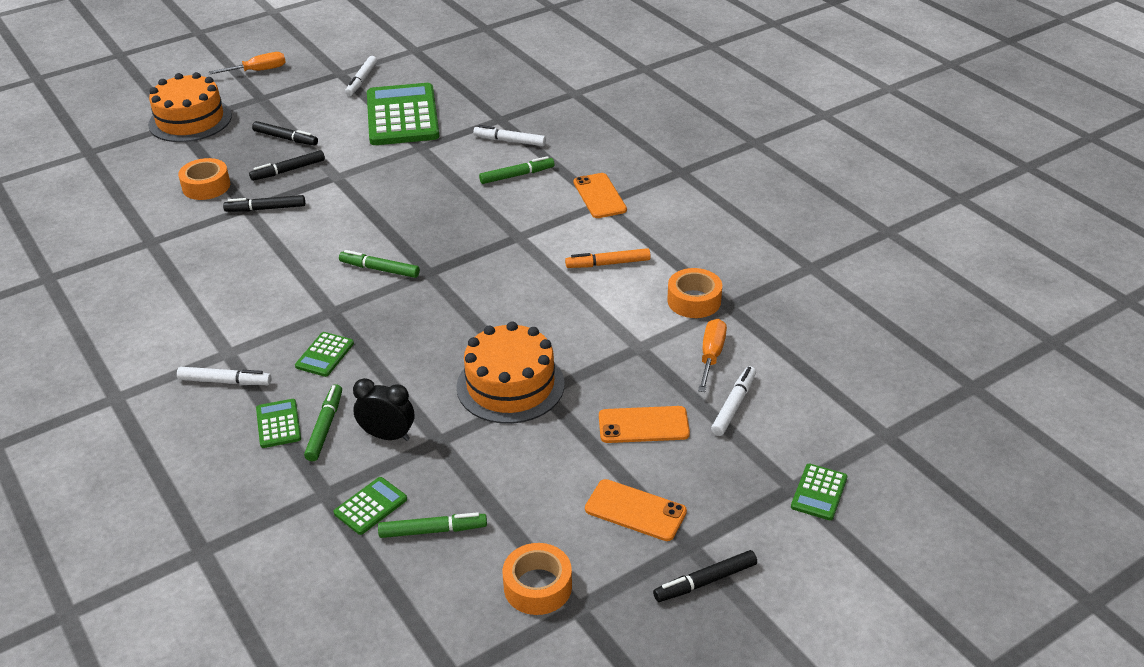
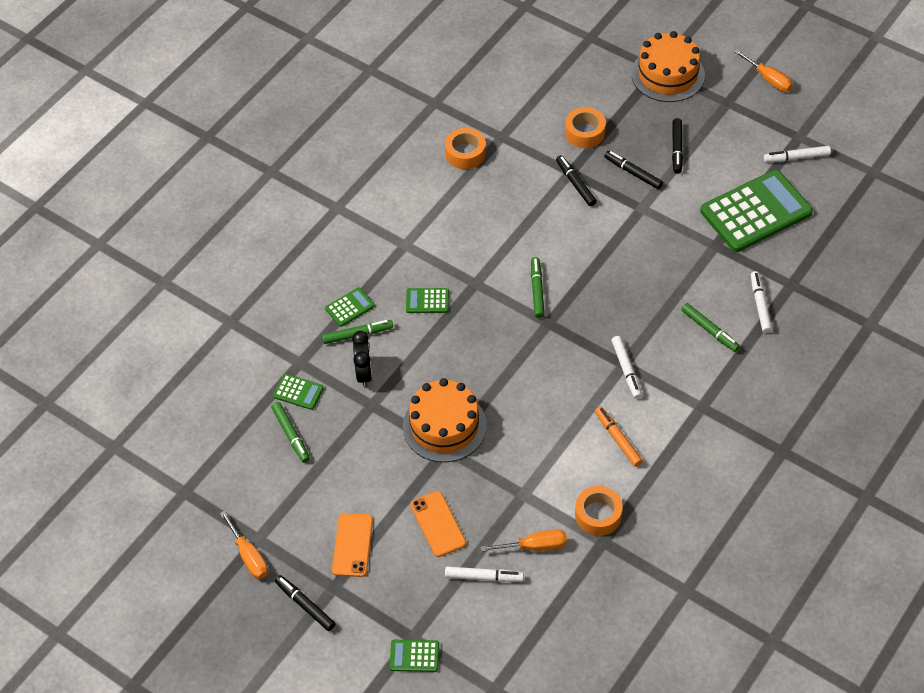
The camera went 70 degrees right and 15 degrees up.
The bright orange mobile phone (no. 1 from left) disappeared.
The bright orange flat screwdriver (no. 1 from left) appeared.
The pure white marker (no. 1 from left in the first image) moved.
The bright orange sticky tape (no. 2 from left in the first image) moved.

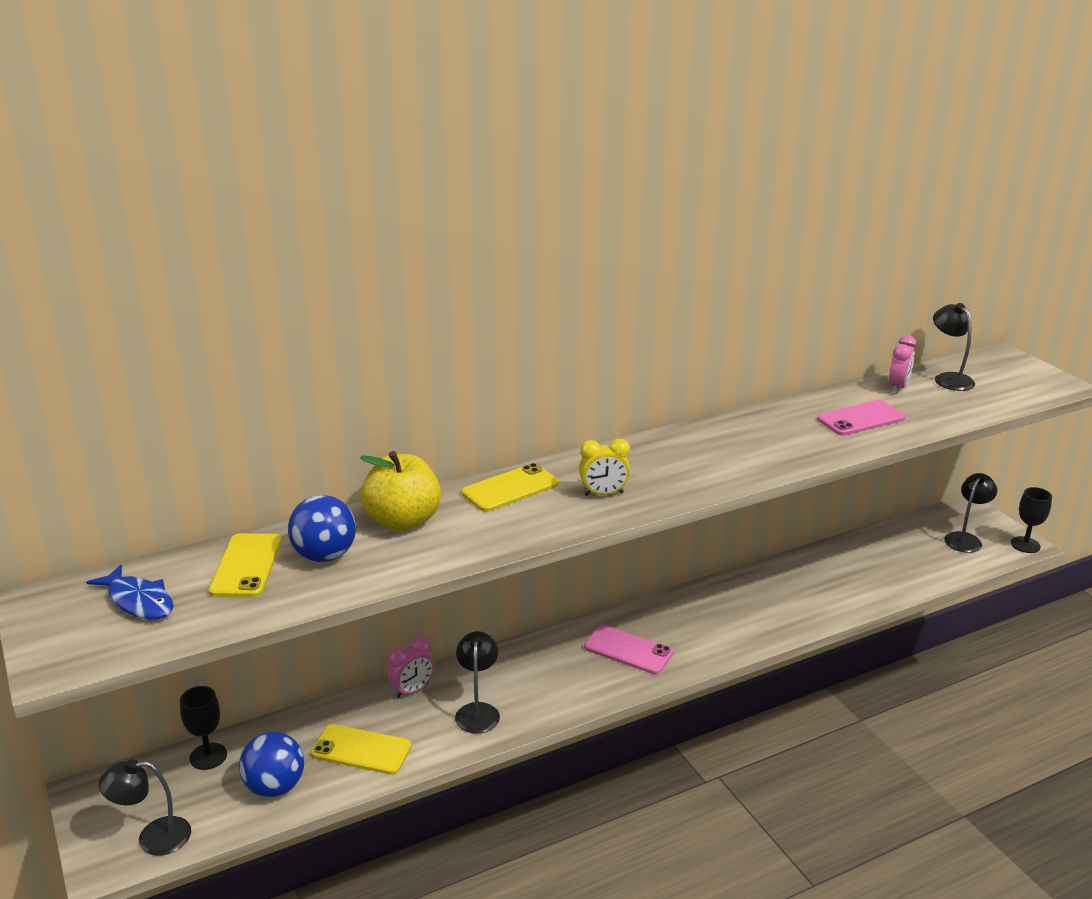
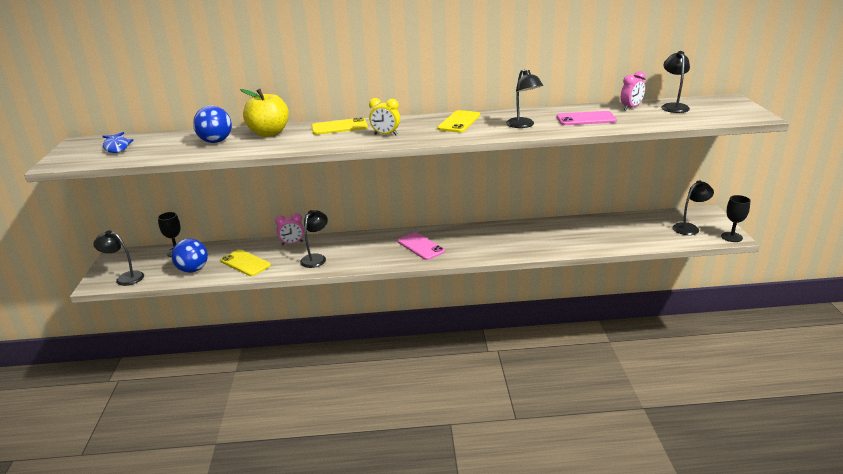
The camera went 25 degrees right and 0 degrees up.
The jet-black desk lamp (no. 3 from left) appeared.
The golden mobile phone (no. 1 from left in the first image) moved.

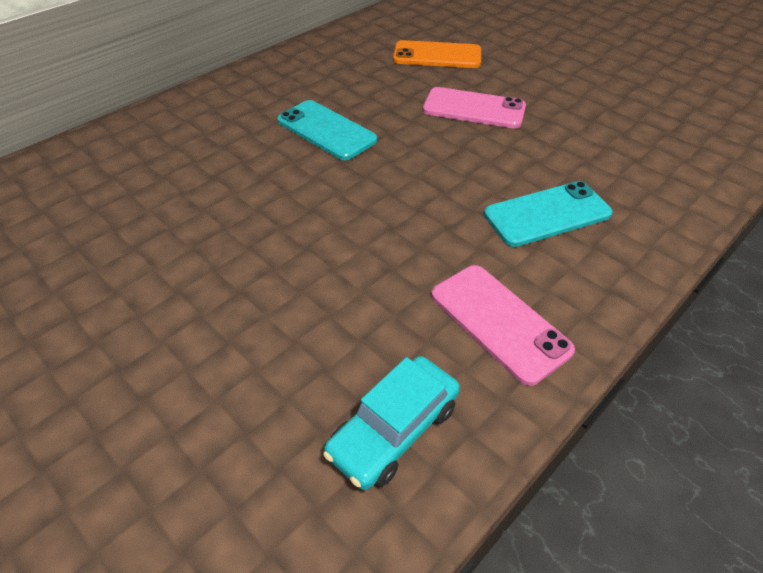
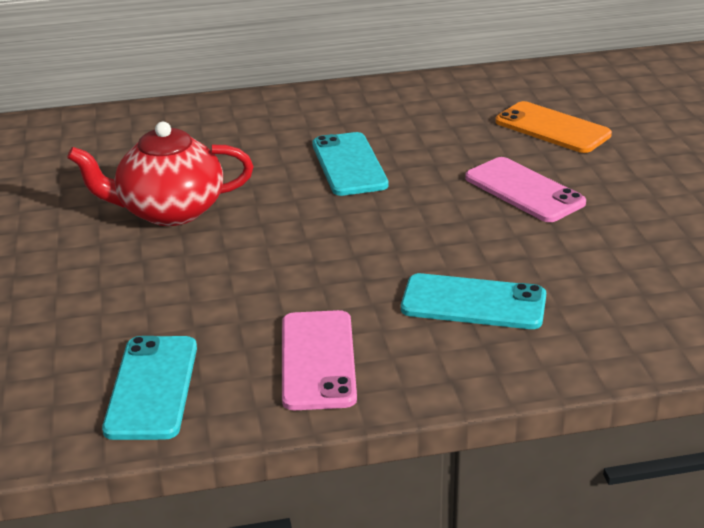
The camera went 35 degrees right and 15 degrees down.
The scarlet tea pot appeared.
The turquoise automobile was replaced by the turquoise mobile phone (no. 1 from left).

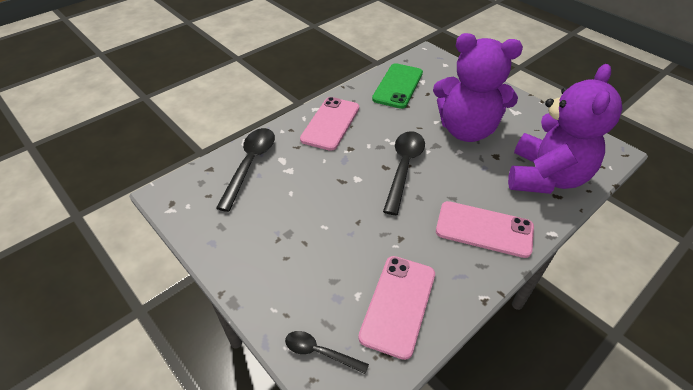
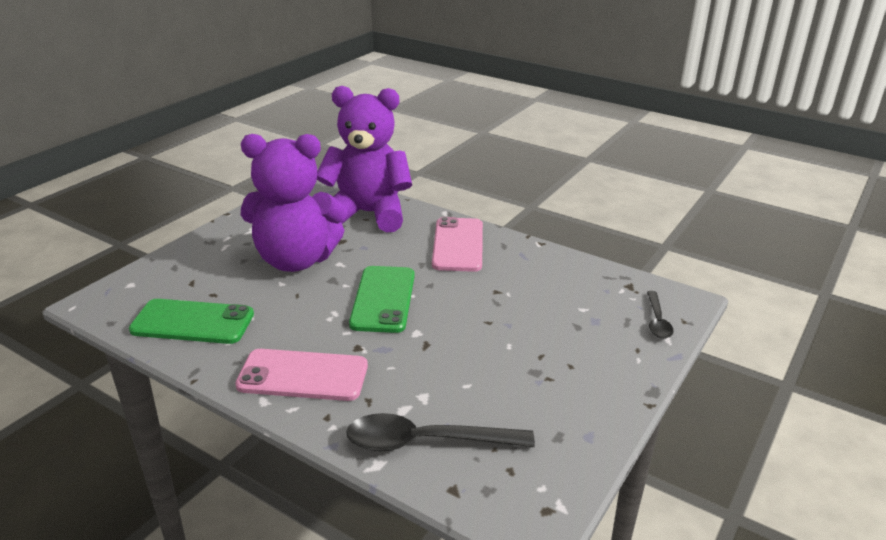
The camera went 105 degrees left and 15 degrees down.
The rose-pink mobile phone (no. 2 from left) disappeared.
The jet-black teaspoon (no. 3 from left) was replaced by the emerald mobile phone (no. 2 from left).
The violet teddy bear (no. 1 from left) turned 90 degrees clockwise.

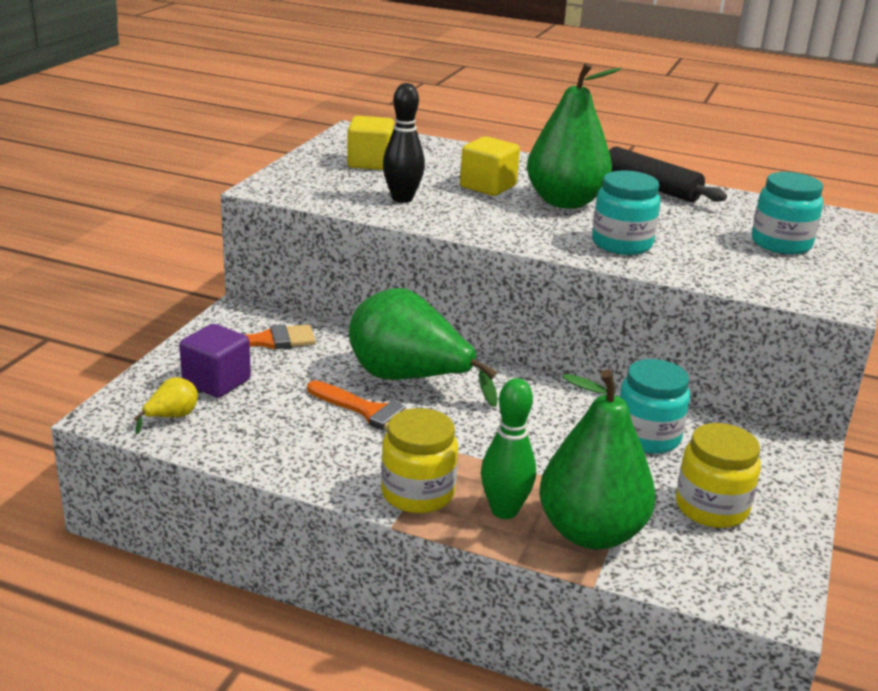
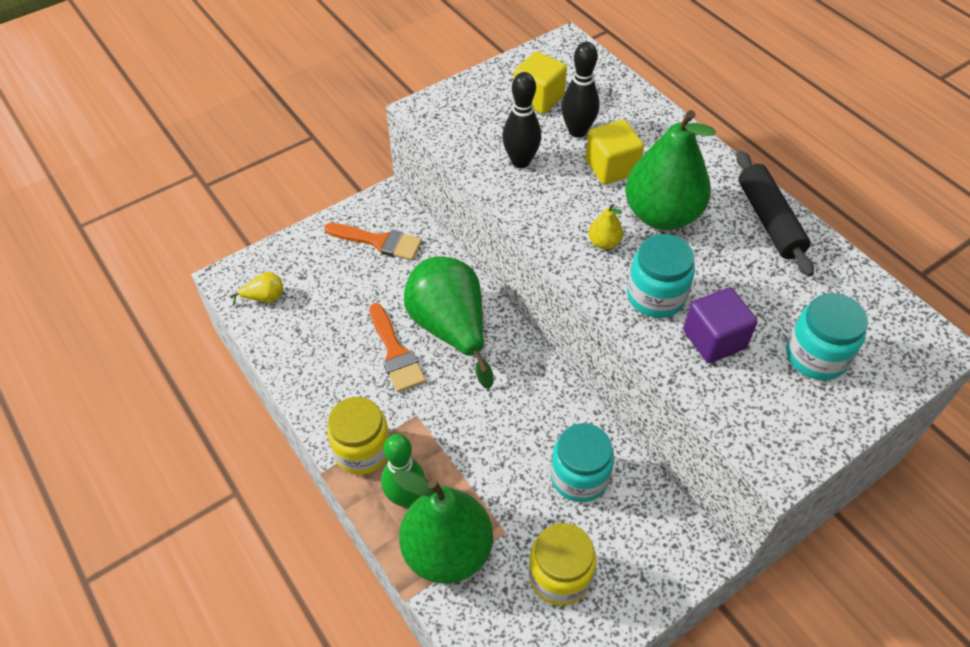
The camera went 35 degrees right and 25 degrees up.
The jet-black bowling pin (no. 2 from left) appeared.
The golden pear (no. 2 from left) appeared.
The violet block moved.

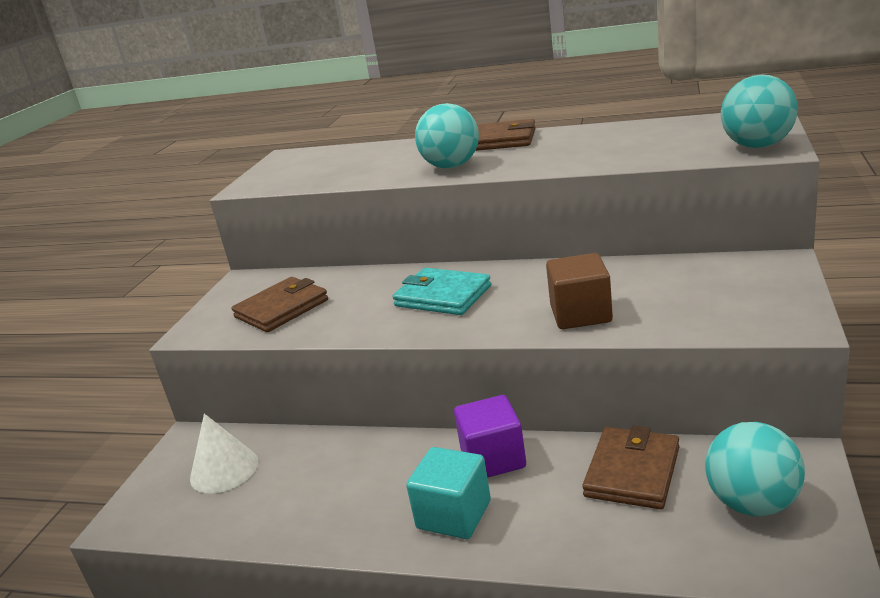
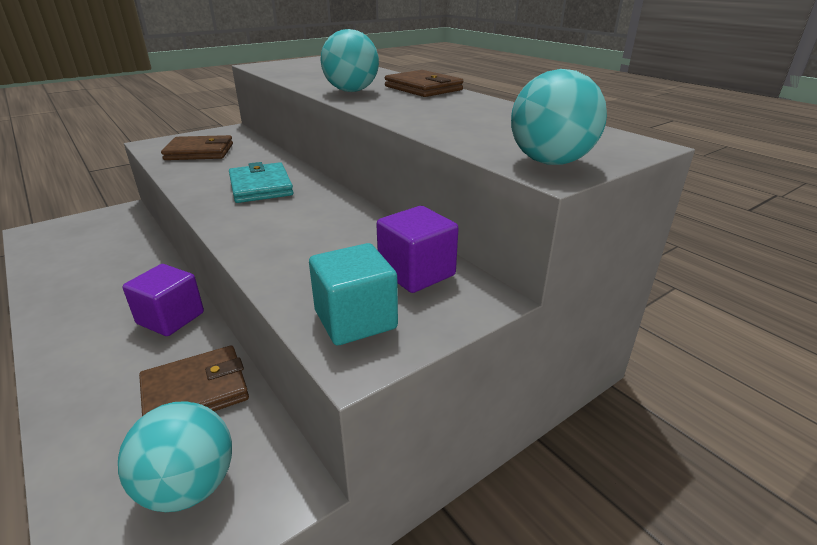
The camera went 35 degrees right and 5 degrees up.
The pure white cone shape disappeared.
The brown block disappeared.
The violet block (no. 2 from left) appeared.
The turquoise block moved.

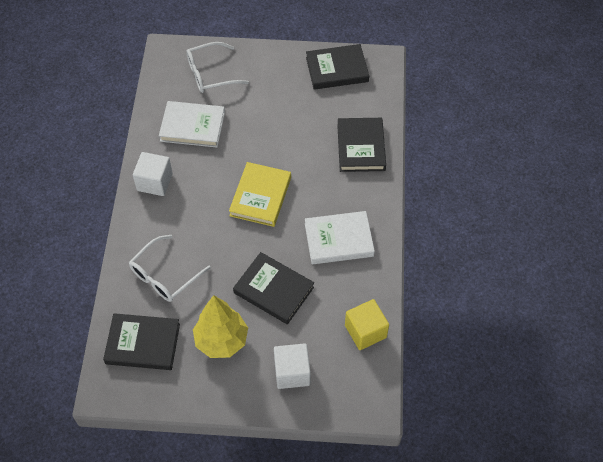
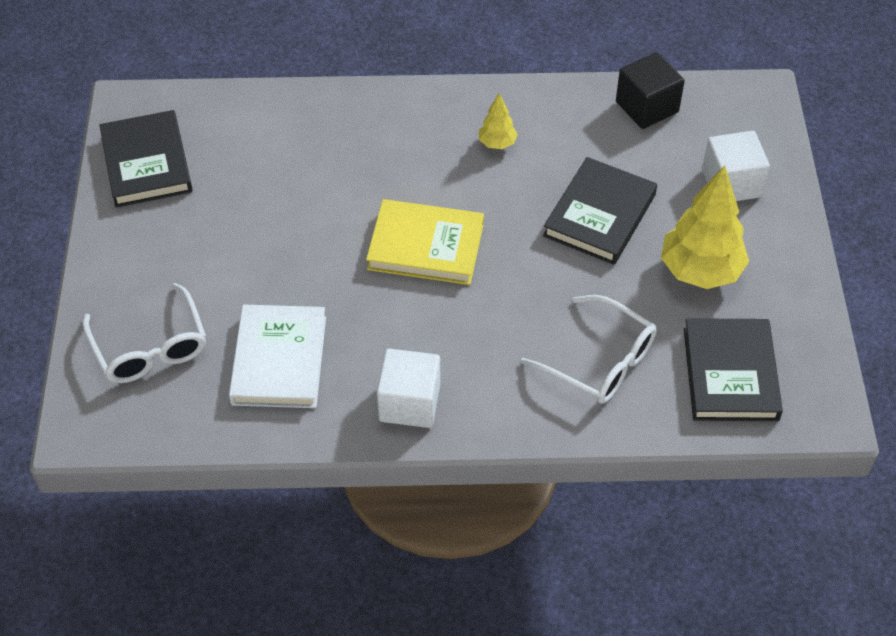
The camera went 95 degrees left and 5 degrees down.
The jet-black hardcover (no. 4 from left) disappeared.
The pure white hardcover (no. 2 from left) was replaced by the golden toy tree (no. 1 from left).
The golden block became the jet-black block.

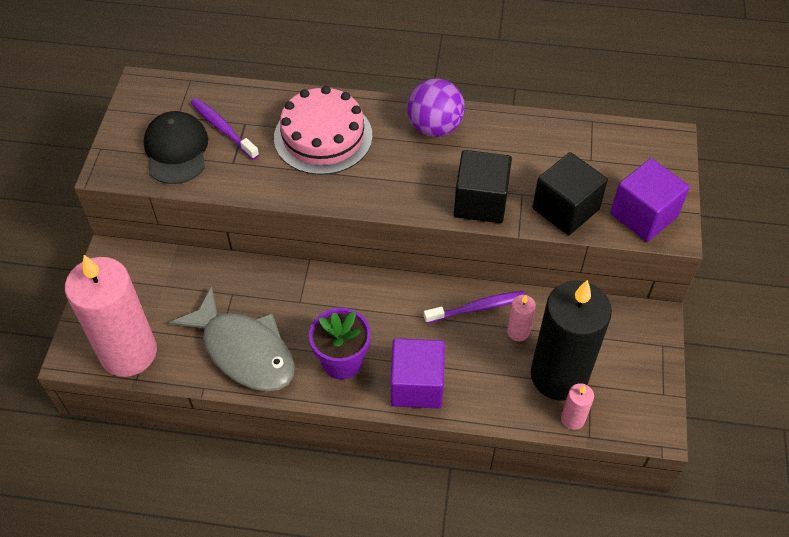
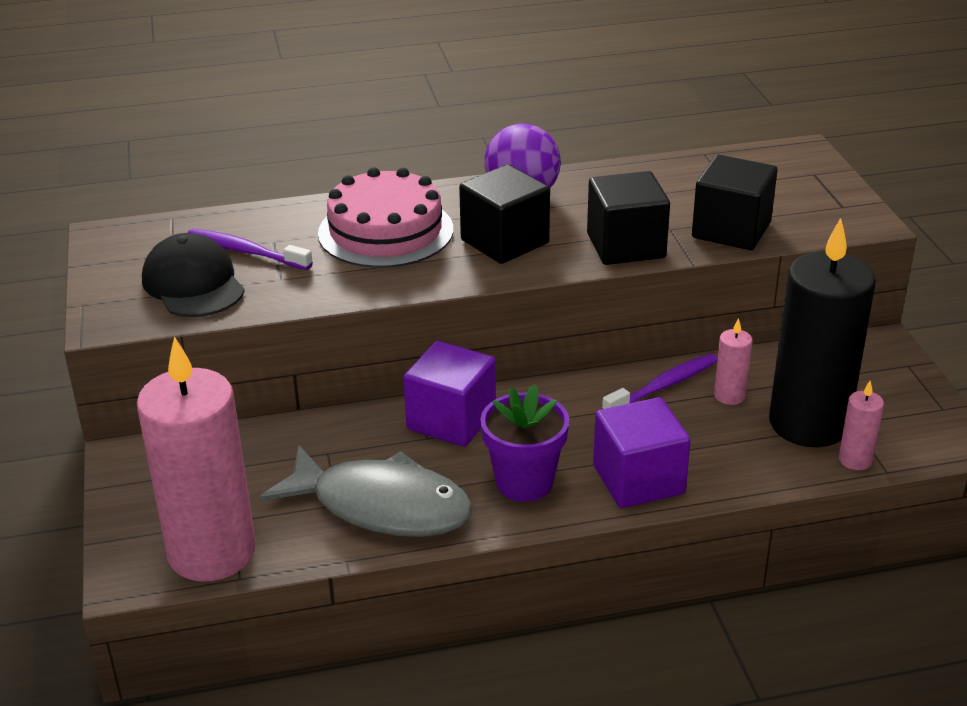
The camera went 20 degrees left and 20 degrees down.
The jet-black block (no. 1 from left) appeared.
The violet block (no. 2 from left in the first image) moved.

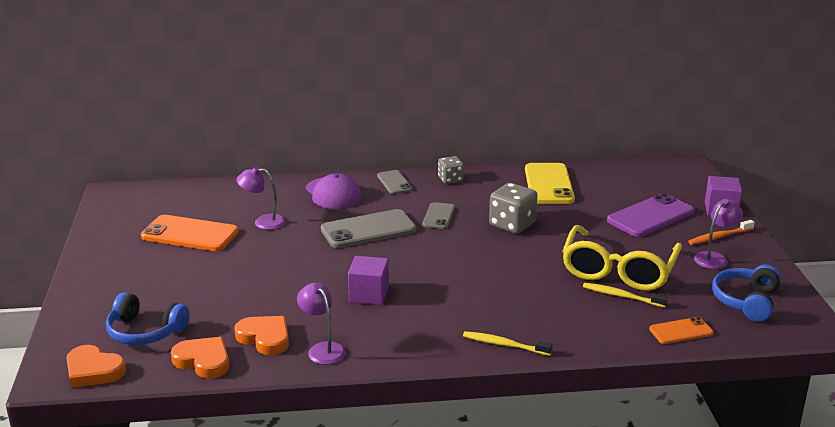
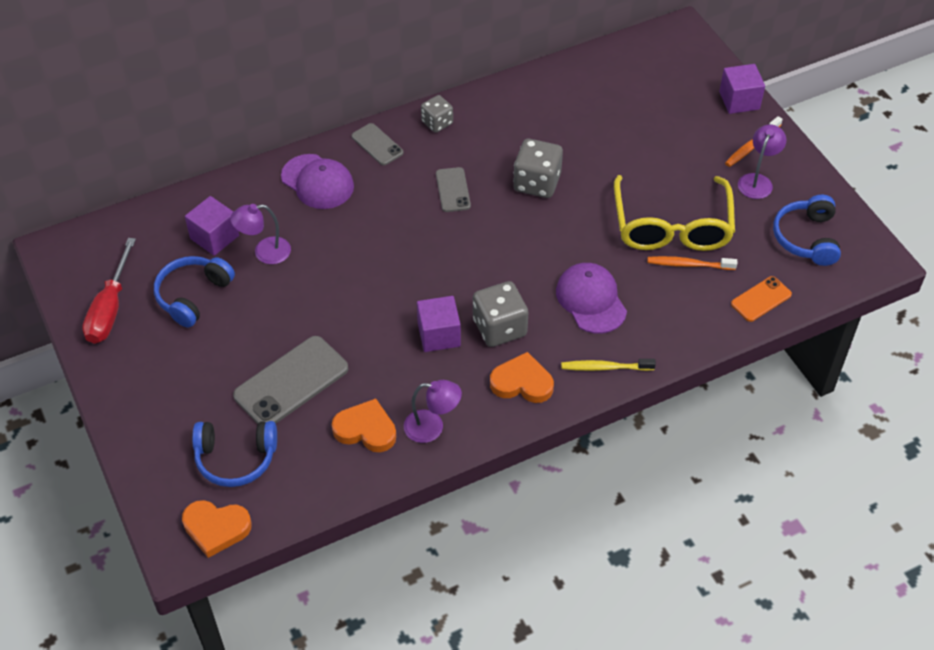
The camera went 20 degrees left and 25 degrees up.
The golden mobile phone disappeared.
The violet mobile phone disappeared.
The scarlet flat screwdriver appeared.
The violet block (no. 1 from left) appeared.
The grey die (no. 2 from left) appeared.
The violet baseball cap (no. 2 from left) appeared.
The bright orange heart (no. 2 from left in the first image) moved.
The grey mobile phone (no. 1 from left) moved.
The bright orange mobile phone (no. 1 from left) was replaced by the cobalt headphones (no. 1 from left).
The golden dental brush (no. 2 from left) became the bright orange dental brush (no. 1 from left).
The violet desk lamp (no. 2 from left) turned 150 degrees clockwise.

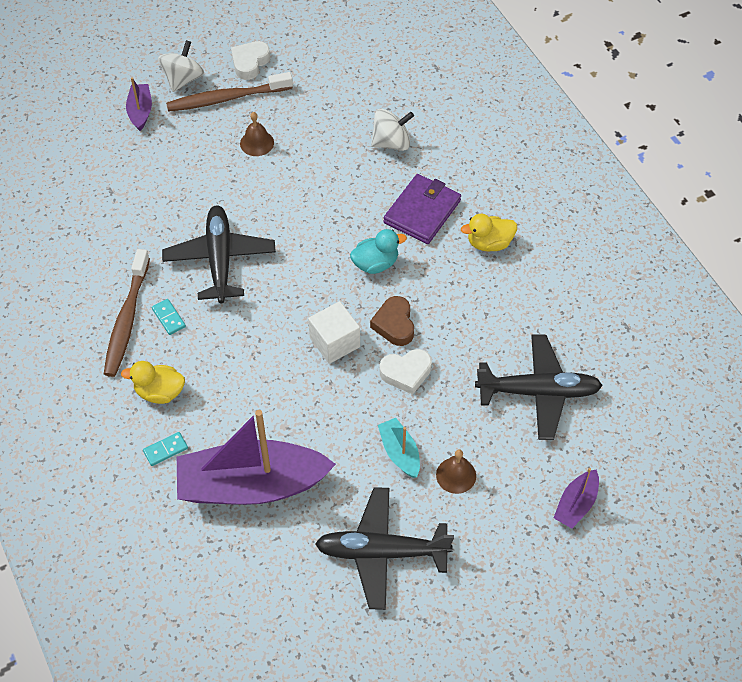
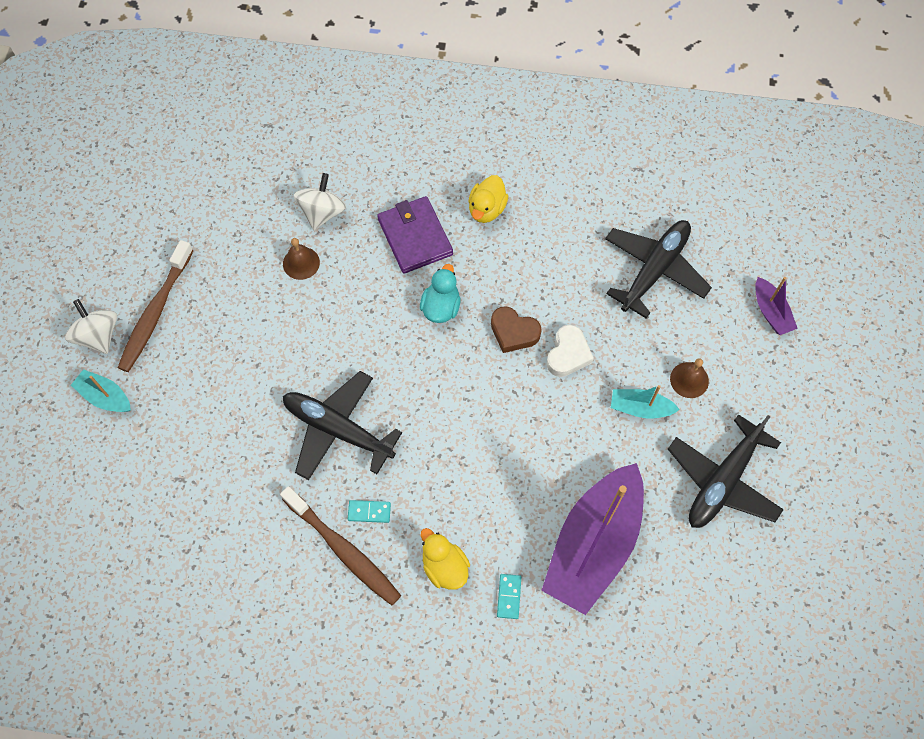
The camera went 55 degrees left and 10 degrees up.
The pure white heart (no. 1 from left) disappeared.
The pure white block disappeared.
The brown school bell (no. 1 from left) moved.
The violet boat (no. 1 from left) became the turquoise boat (no. 1 from left).
The golden duck (no. 1 from left) turned 105 degrees clockwise.

